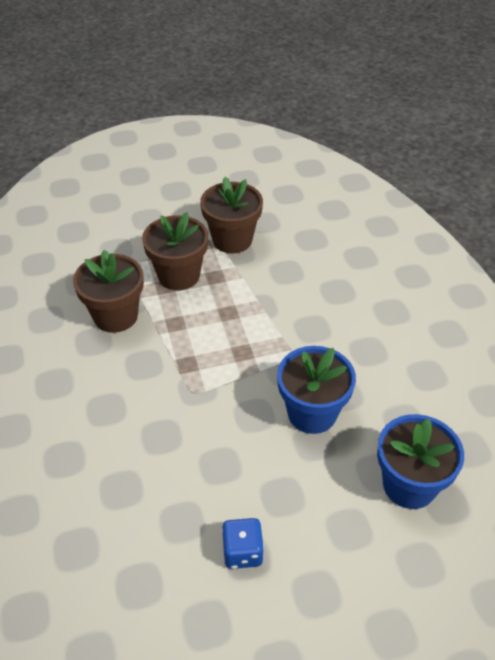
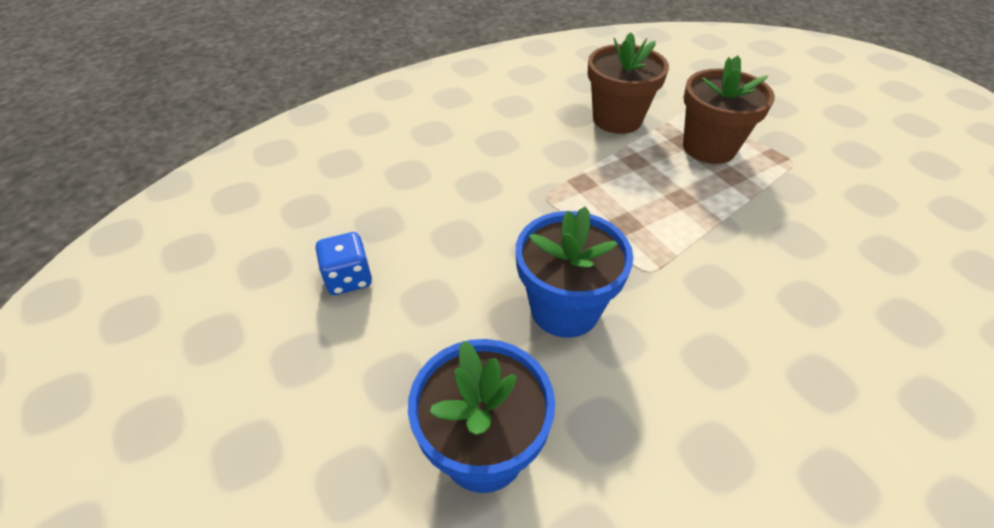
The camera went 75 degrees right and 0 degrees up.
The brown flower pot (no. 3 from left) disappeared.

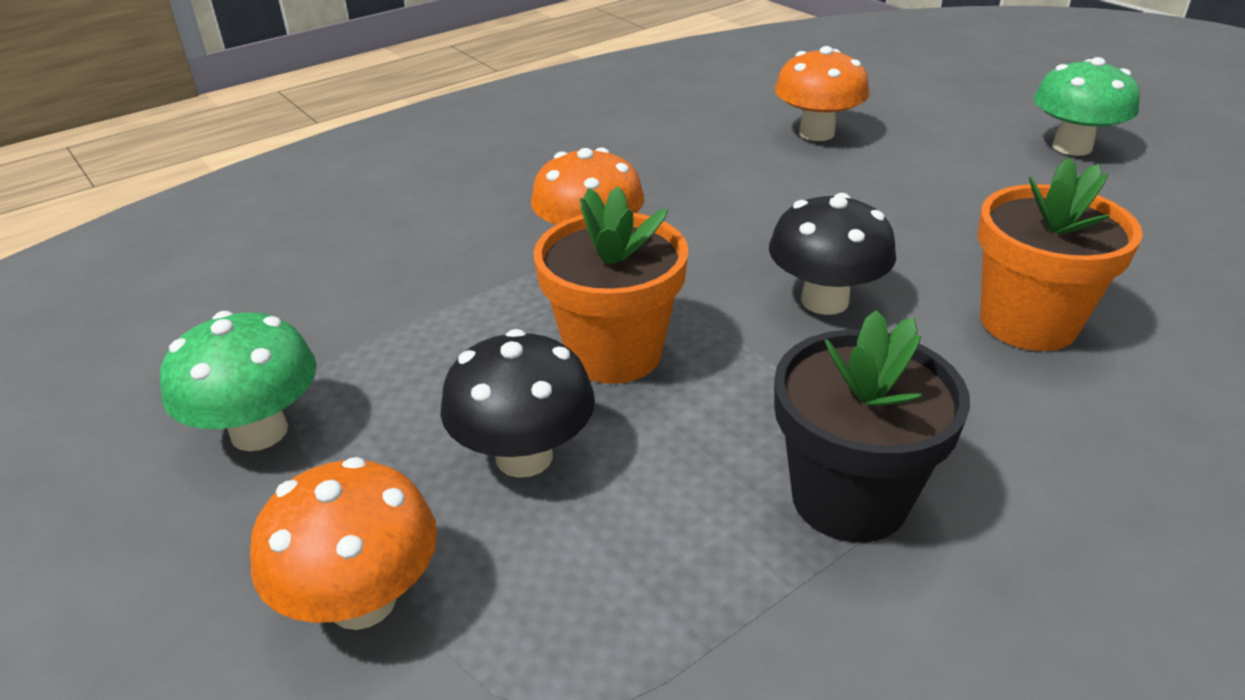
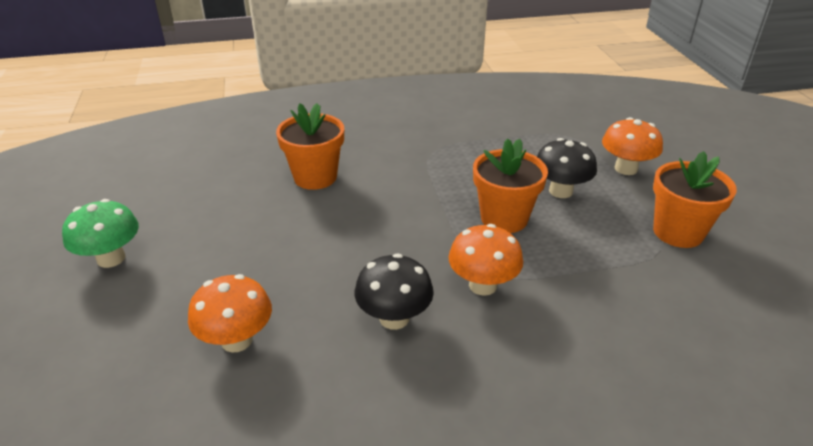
The camera went 155 degrees left and 0 degrees up.
The jet-black flower pot disappeared.
The jet-black toadstool (no. 2 from left in the first image) moved.
The emerald toadstool (no. 1 from left) was replaced by the bright orange flower pot (no. 3 from left).

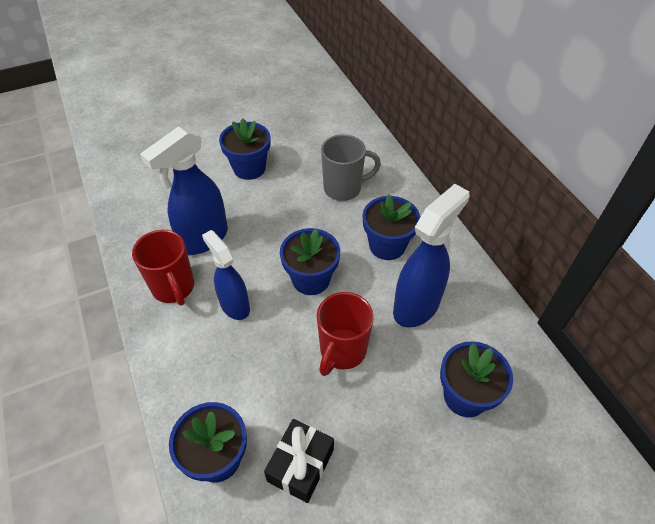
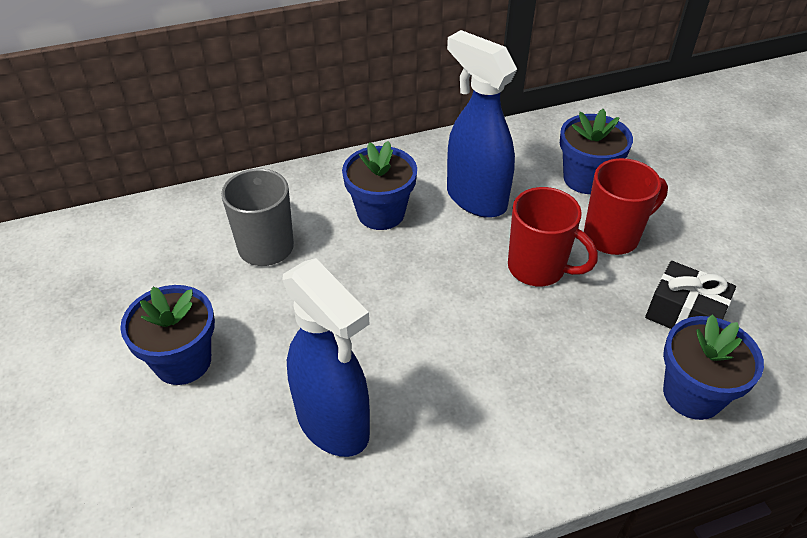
The camera went 85 degrees left and 5 degrees down.
The cobalt sprayer (no. 2 from left) disappeared.
The cobalt flower pot (no. 3 from left) disappeared.
The scarlet mug (no. 1 from left in the first image) moved.

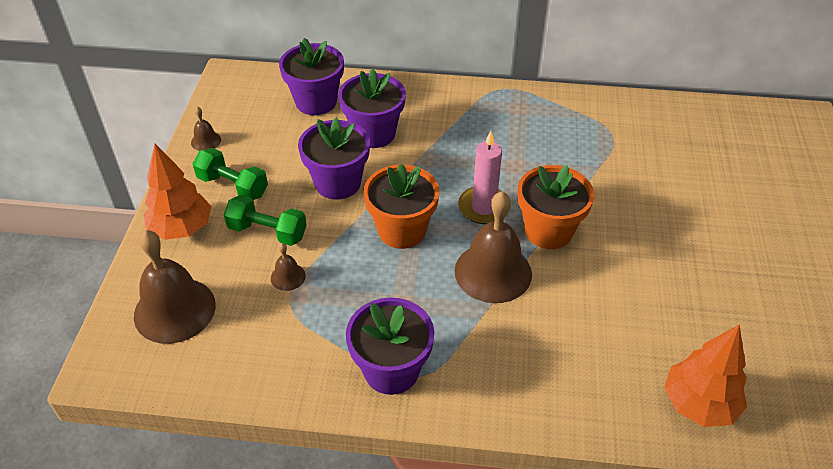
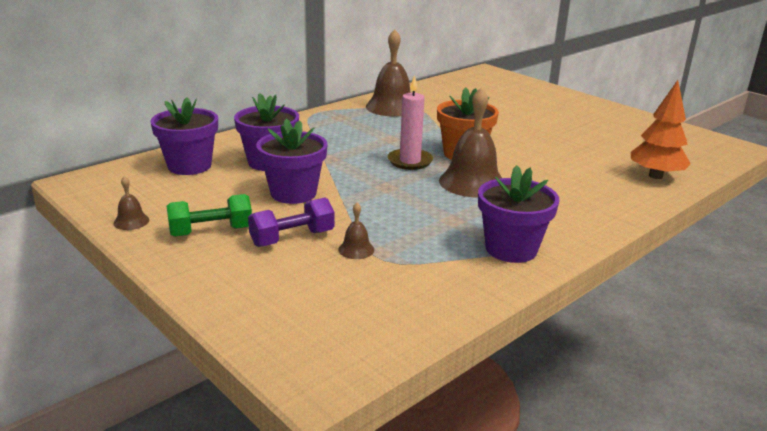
The camera went 50 degrees left and 20 degrees down.
The bright orange toy tree (no. 1 from left) disappeared.
The bright orange flower pot (no. 1 from left) disappeared.
The brown school bell (no. 1 from left in the first image) moved.
The emerald hand weight (no. 2 from left) became the violet hand weight.

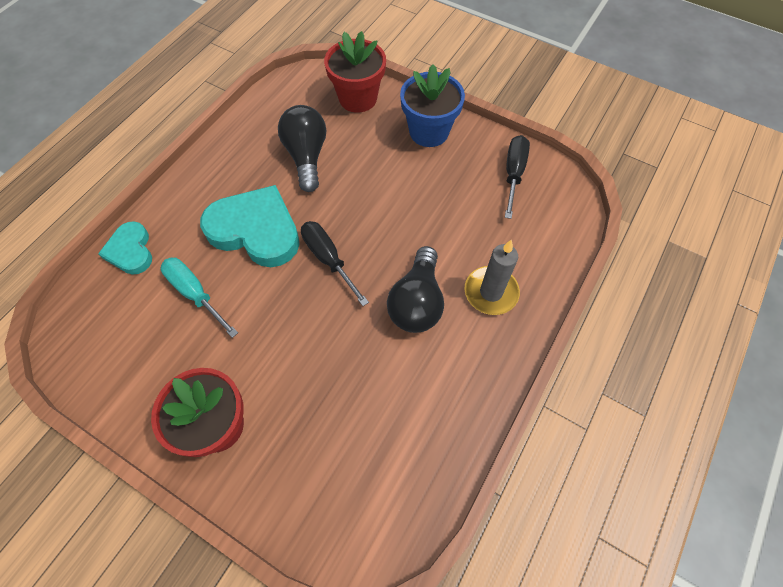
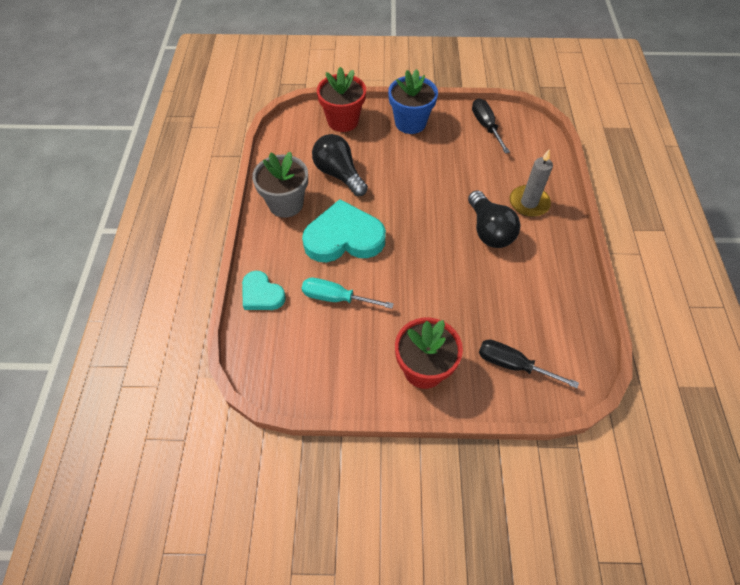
The camera went 30 degrees left and 5 degrees down.
The grey flower pot appeared.
The jet-black flat screwdriver (no. 1 from left in the first image) moved.

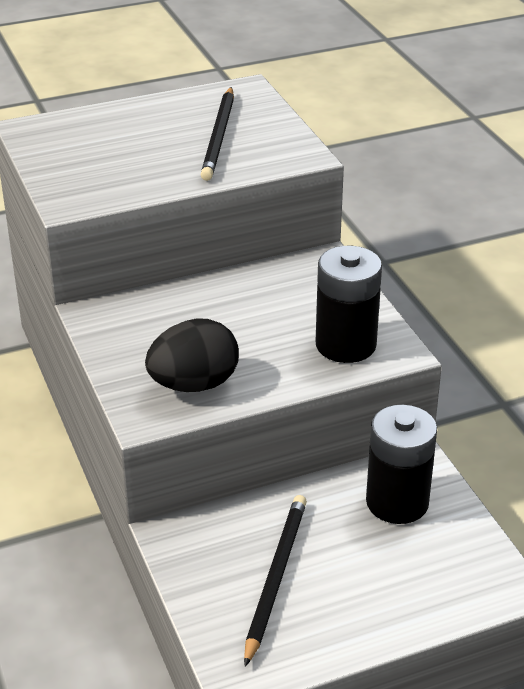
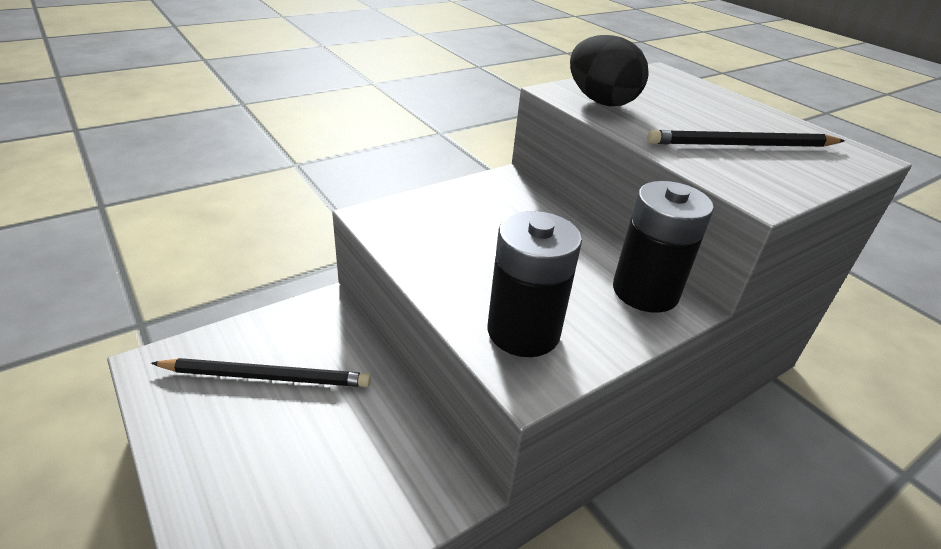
The camera went 75 degrees right and 0 degrees up.
The jet-black egg shape moved.
The jet-black power cell (no. 2 from left) moved.

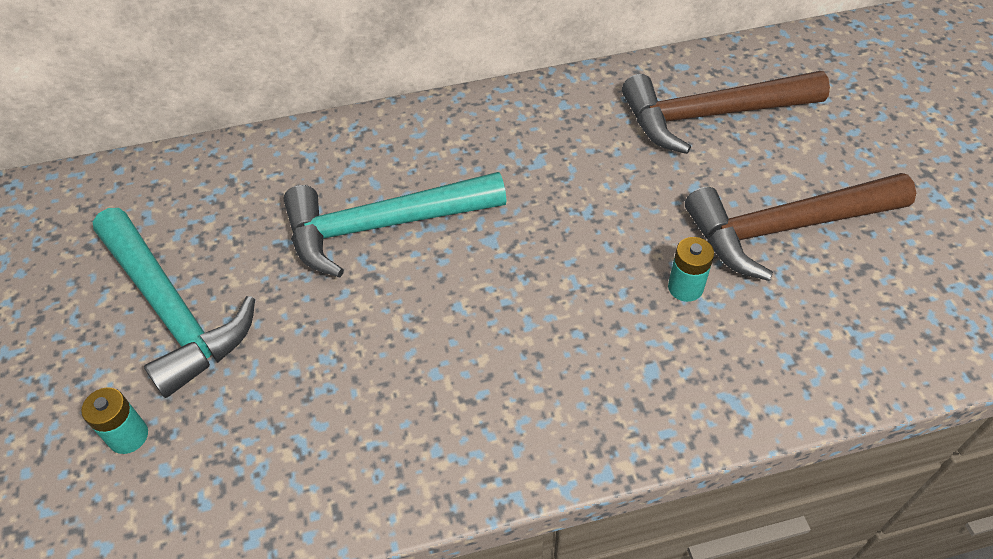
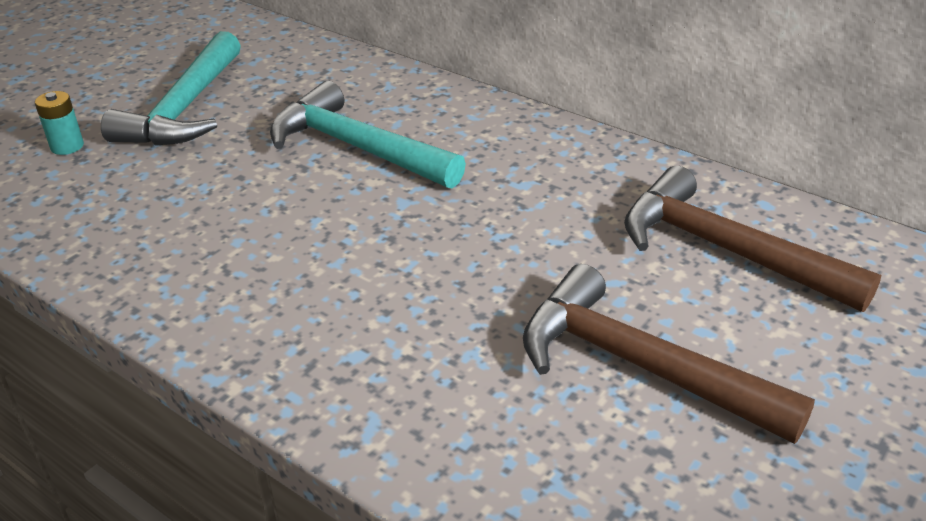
The camera went 50 degrees right and 15 degrees down.
The turquoise power cell (no. 2 from left) disappeared.

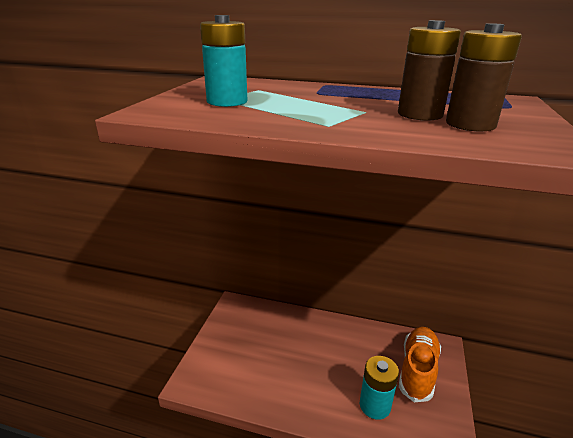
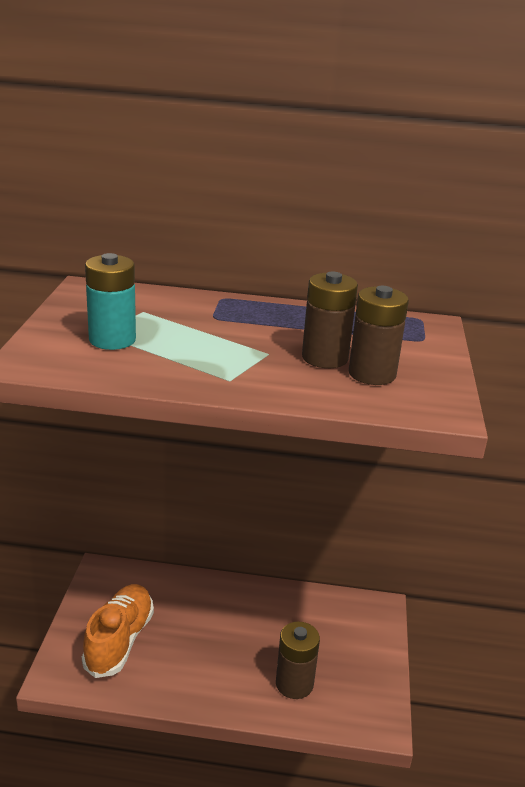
The camera went 10 degrees left and 0 degrees up.
The bright orange shoe moved.
The turquoise power cell (no. 2 from left) became the brown power cell (no. 1 from left).

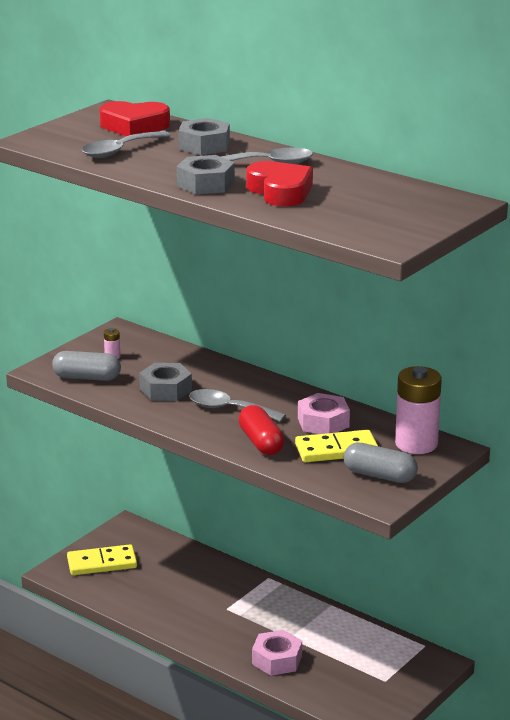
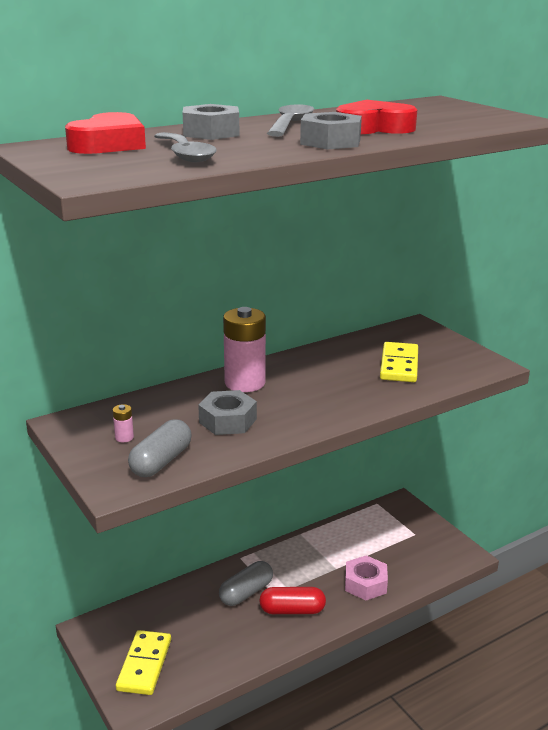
The camera went 70 degrees left and 0 degrees up.
The grey teaspoon (no. 2 from left) disappeared.
The rose-pink nut (no. 2 from left) disappeared.
The scarlet pill shape moved.
The grey pill shape (no. 2 from left) moved.
The rose-pink power cell (no. 2 from left) moved.

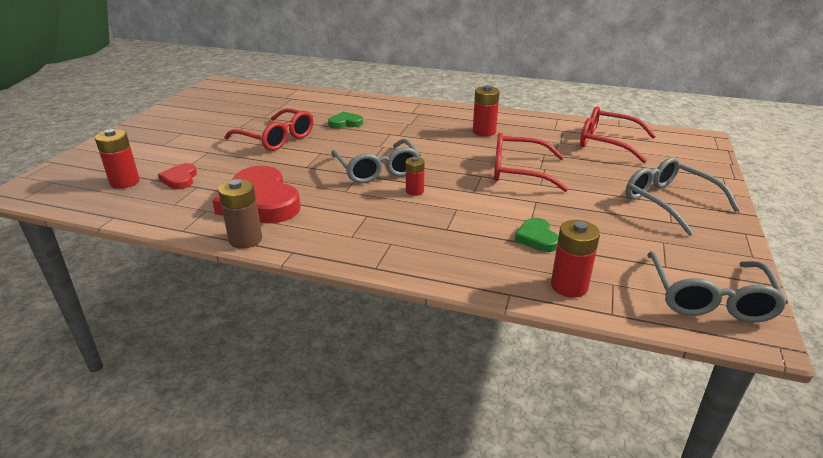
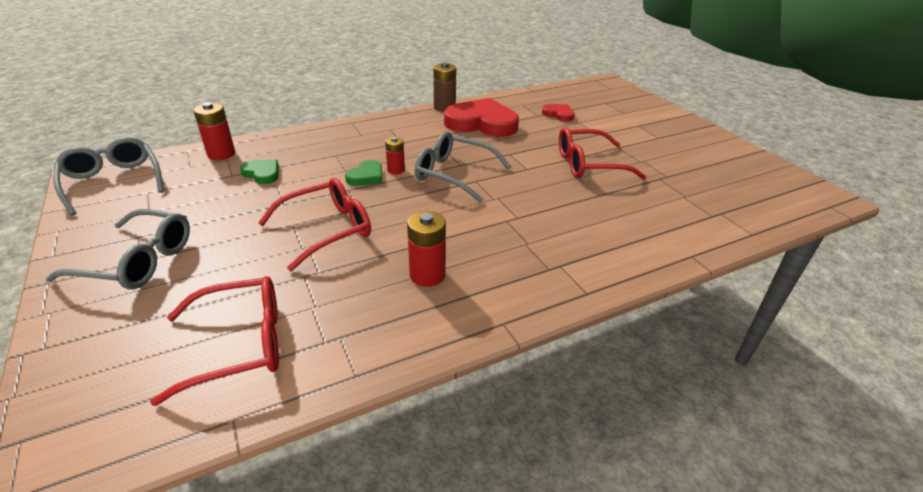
The camera went 135 degrees right and 5 degrees up.
The scarlet power cell (no. 1 from left) disappeared.
The emerald heart (no. 1 from left in the first image) moved.

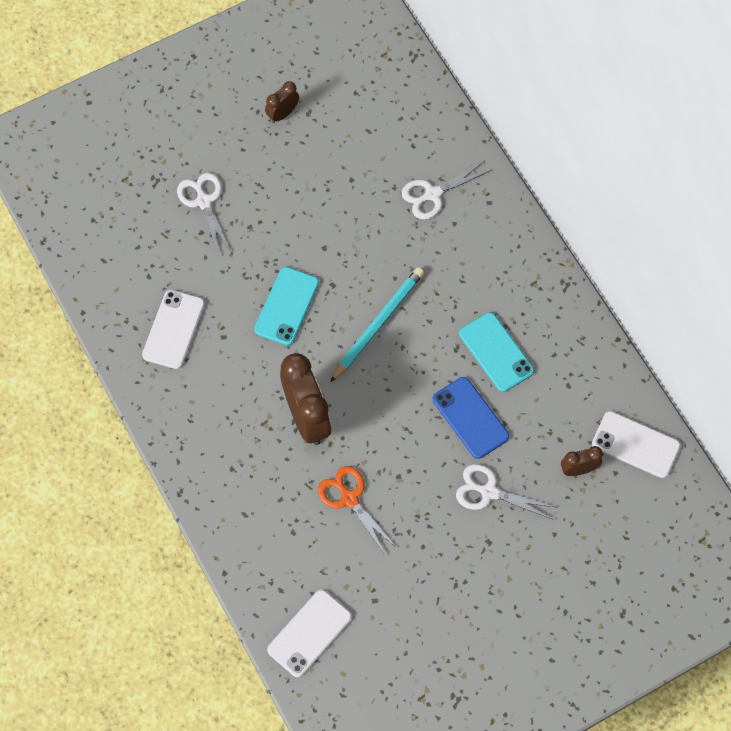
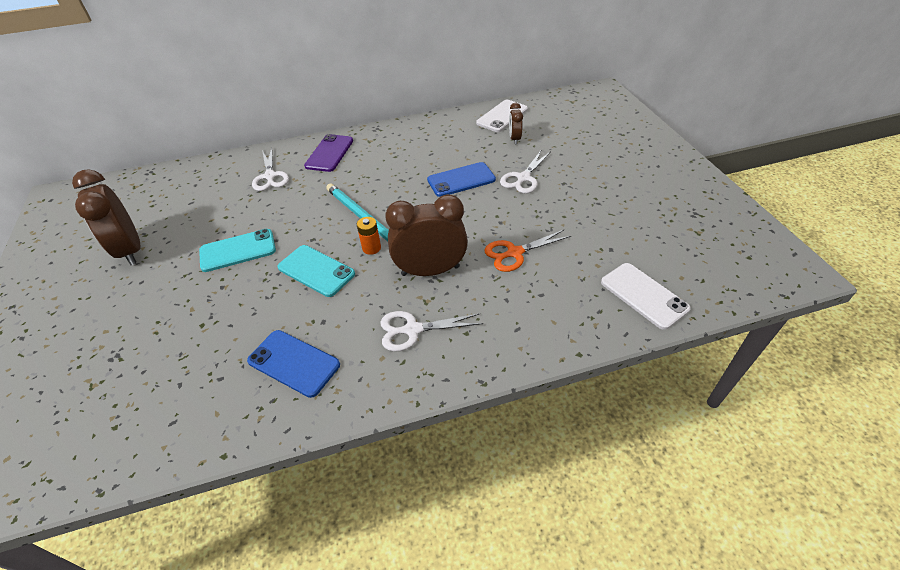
The camera went 75 degrees left and 20 degrees down.
The violet mobile phone appeared.
The bright orange power cell appeared.
The pure white shears (no. 1 from left in the first image) moved.
The turquoise mobile phone (no. 2 from left in the first image) moved.
The pure white mobile phone (no. 1 from left) became the cobalt mobile phone (no. 1 from left).
The brown bedside clock (no. 1 from left) changed to 1.99 times the size.

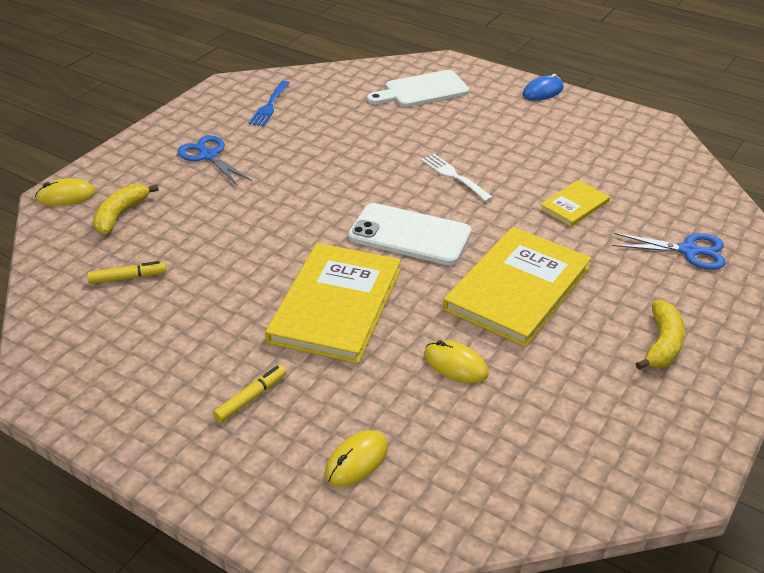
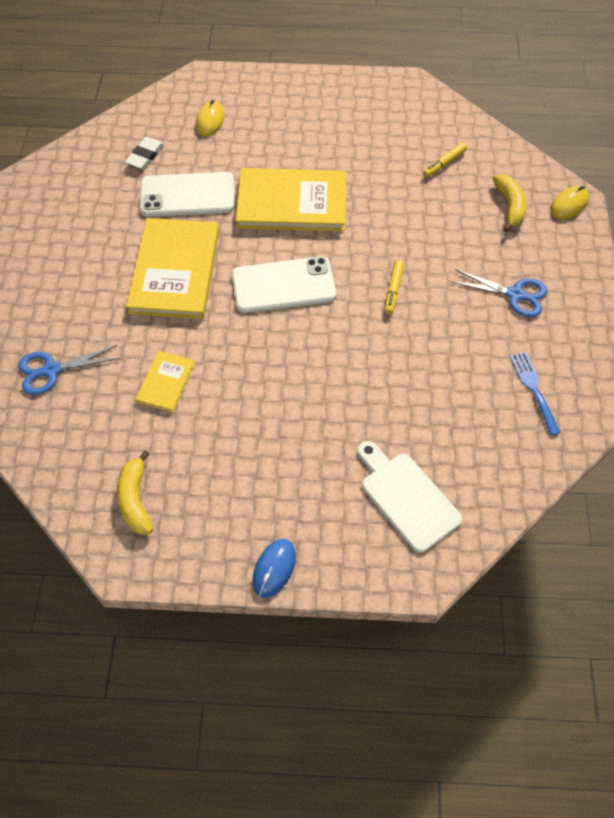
The camera went 150 degrees right and 20 degrees up.
The pure white table fork disappeared.
The pure white gum eraser appeared.
The golden marker (no. 2 from left in the first image) moved.
The golden banana fruit (no. 2 from left in the first image) moved.
The golden PC mouse (no. 3 from left) was replaced by the pure white mobile phone (no. 1 from left).
The golden hardcover (no. 1 from left in the first image) turned 75 degrees counterclockwise.
The pure white cutting board turned 75 degrees counterclockwise.

